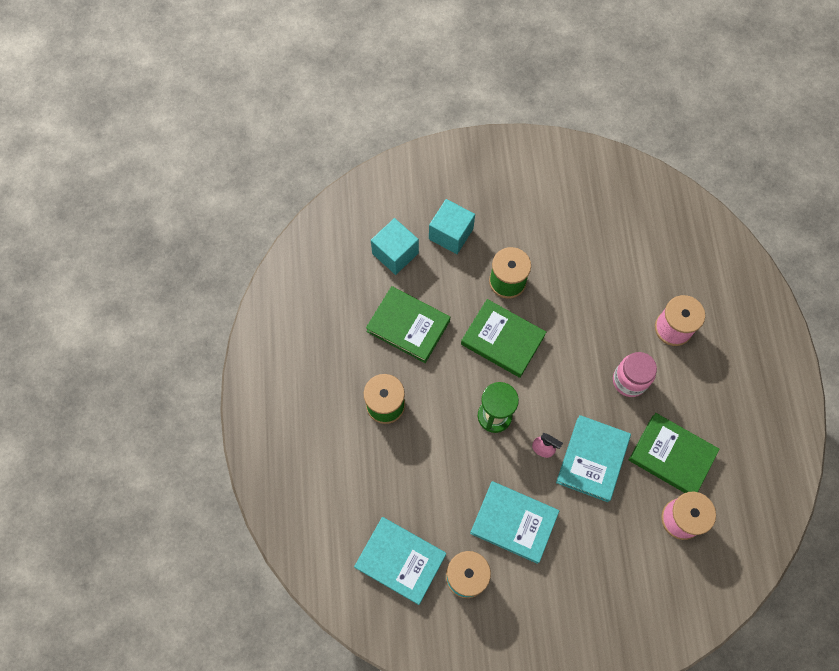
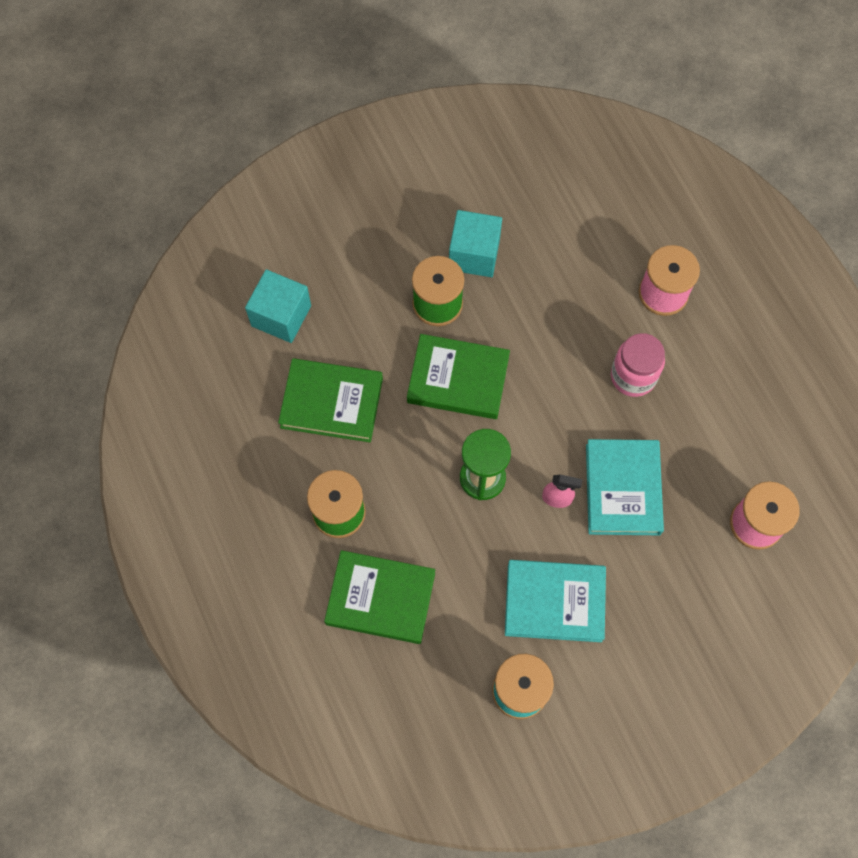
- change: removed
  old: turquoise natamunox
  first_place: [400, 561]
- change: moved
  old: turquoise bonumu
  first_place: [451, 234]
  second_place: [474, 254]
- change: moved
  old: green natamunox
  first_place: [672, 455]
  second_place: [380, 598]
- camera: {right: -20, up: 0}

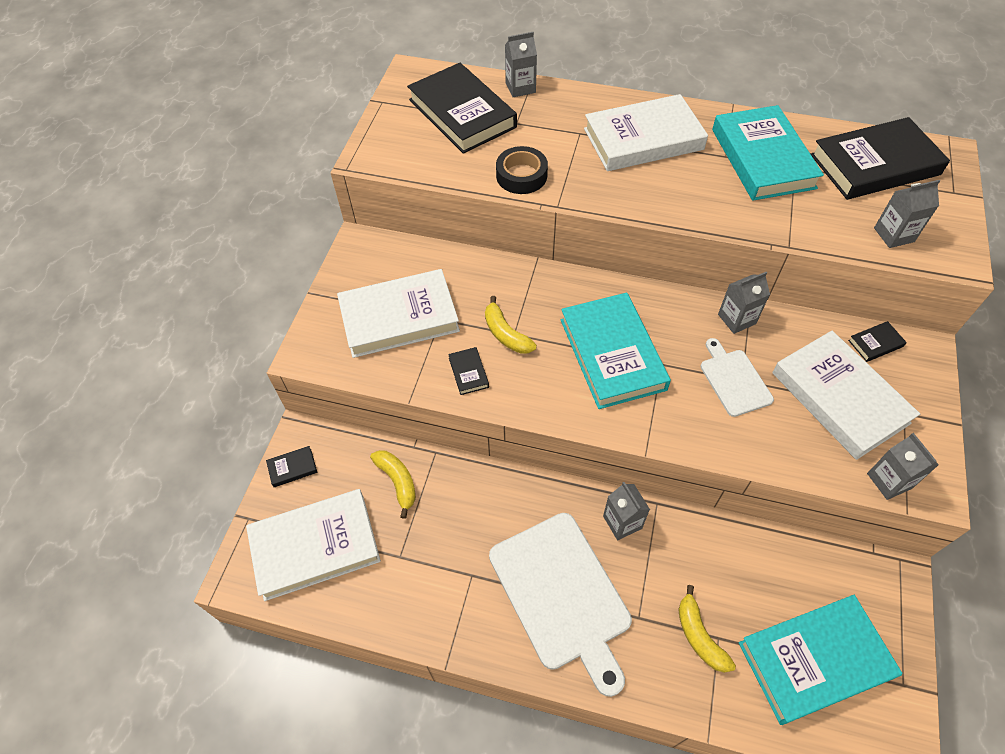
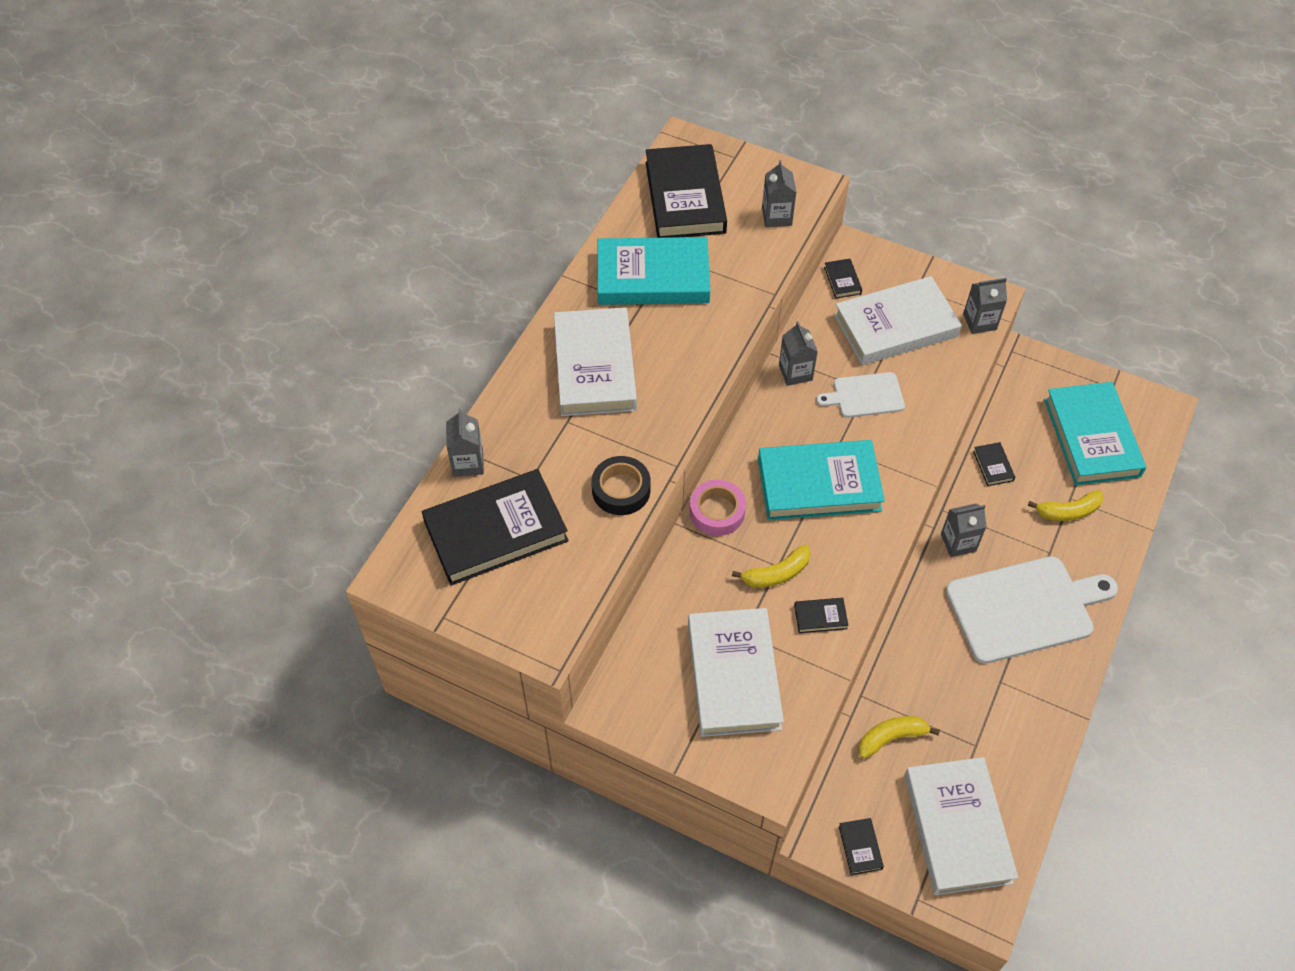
- change: added
  new: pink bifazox
  second_place: [717, 512]
- change: added
  new: black natamunox
  second_place: [993, 466]
- camera: {right: -80, up: 0}

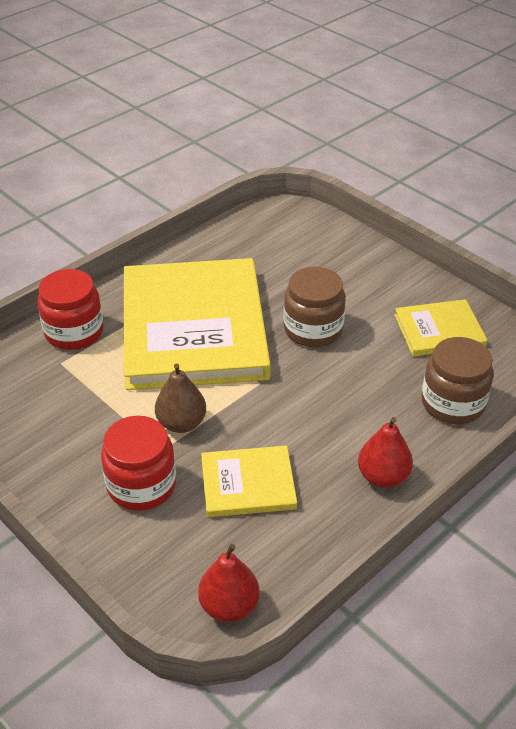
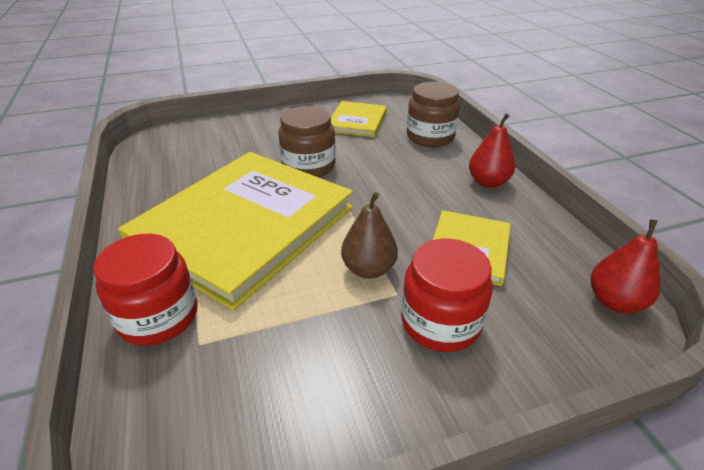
- change: turned
  old: yellow natamunox
  first_place: [193, 328]
  second_place: [244, 226]
  degrees: -75
- camera: {right: -65, up: -5}

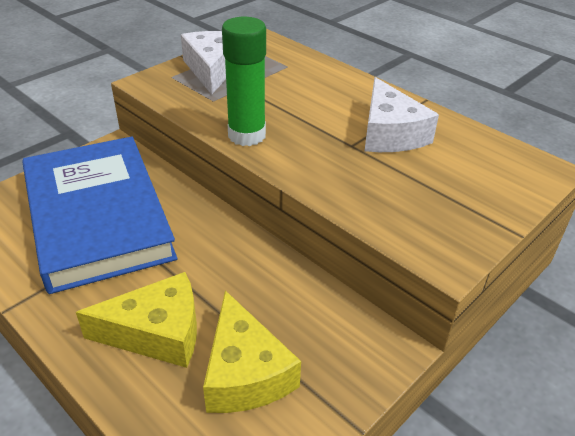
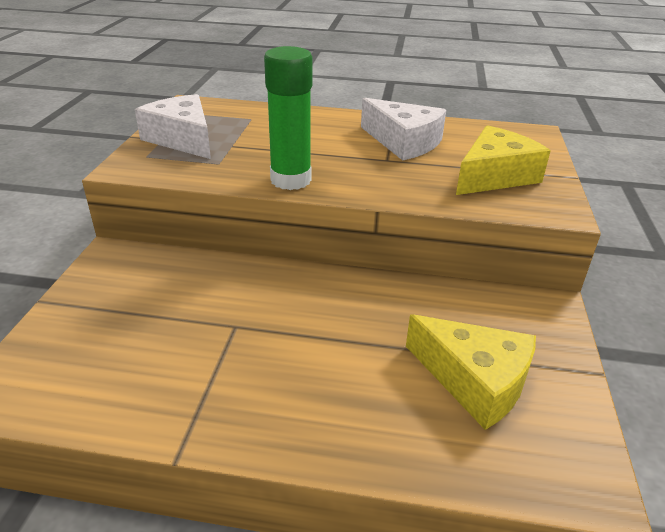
- change: removed
  old: blue natamunox
  first_place: [97, 216]
- change: moved
  old: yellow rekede
  first_place: [157, 333]
  second_place: [494, 176]
- camera: {right: -35, up: -5}

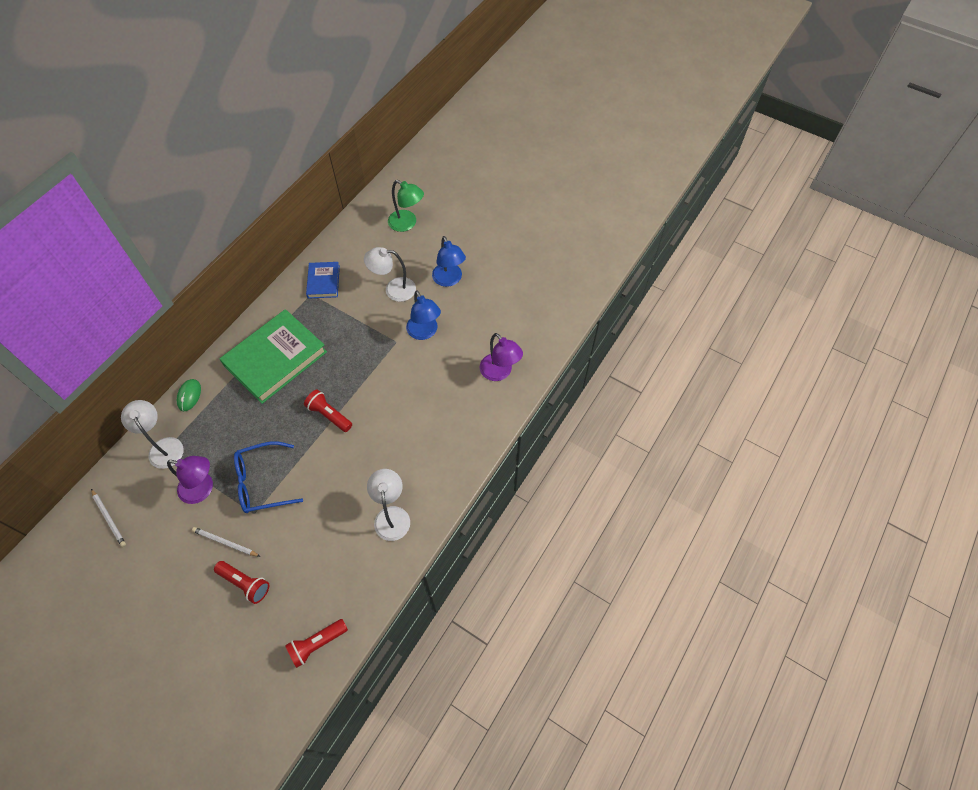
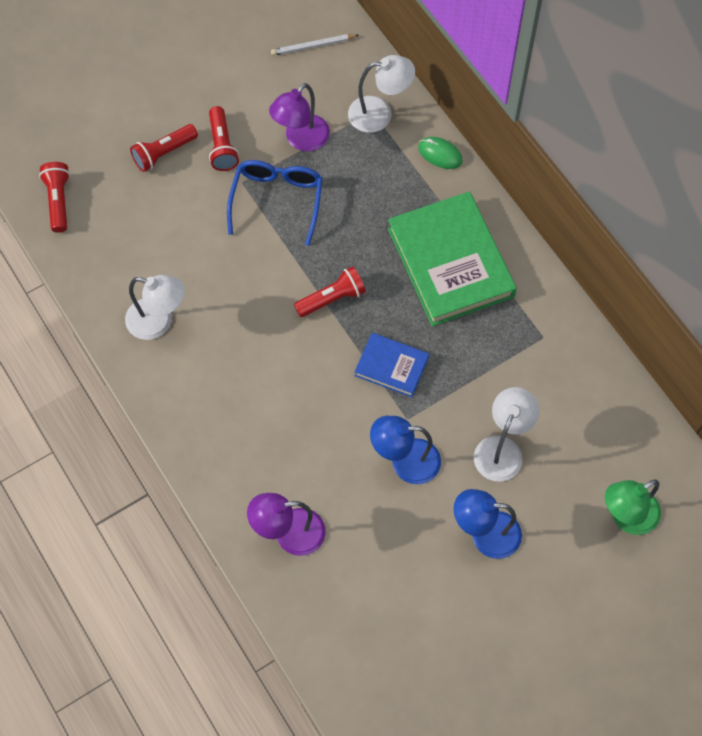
- change: moved
  old: blue natamunox
  first_place: [323, 282]
  second_place: [391, 366]
- change: replaced
  old: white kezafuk
  new: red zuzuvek
  first_place: [225, 542]
  second_place: [222, 146]
- camera: {right: 115, up: 5}

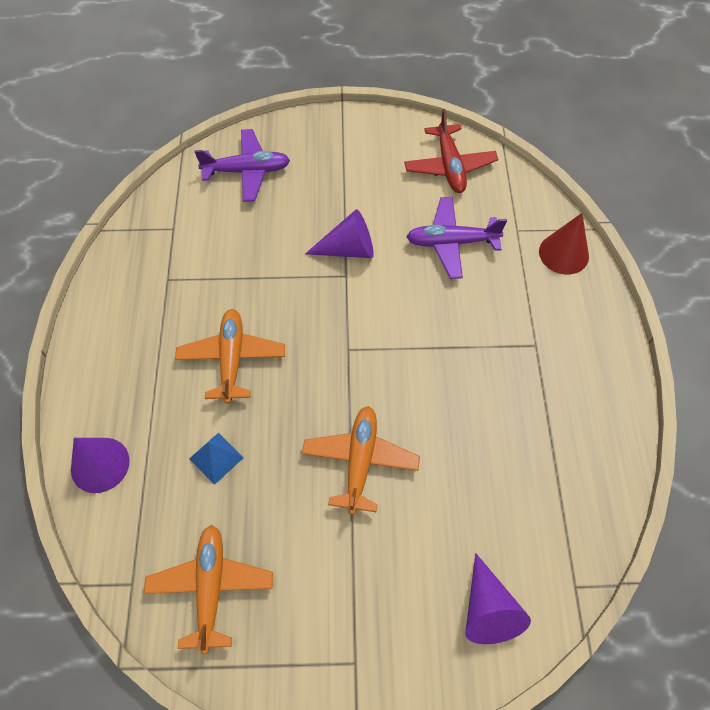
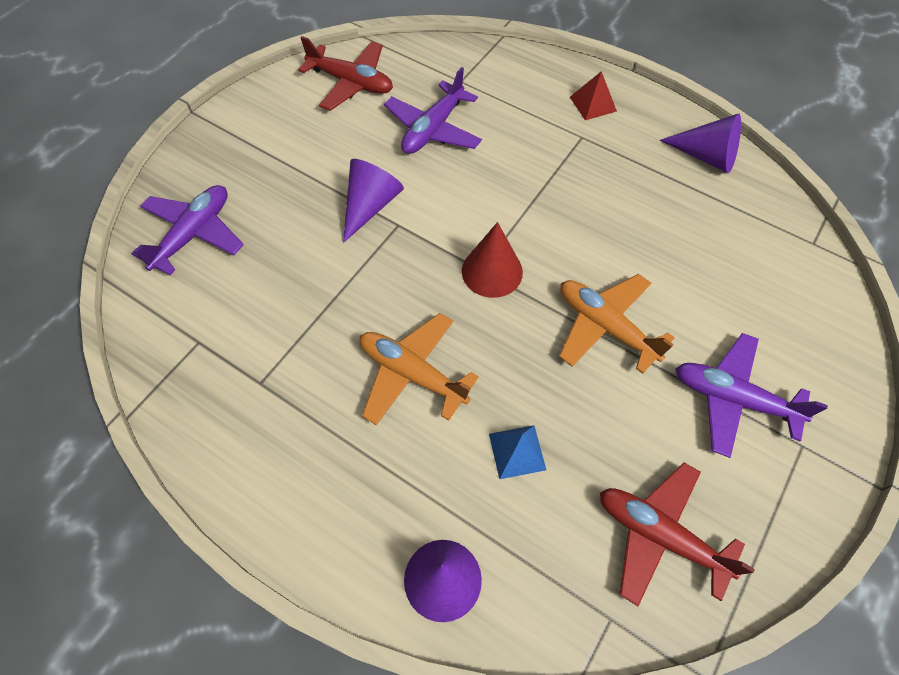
- change: added
  new: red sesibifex
  second_place: [593, 104]
- change: added
  new: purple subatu
  second_place: [733, 399]
- change: moved
  old: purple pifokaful
  first_place: [488, 609]
  second_place: [706, 156]
- change: moved
  old: red pifokaful
  first_place: [563, 253]
  second_place: [492, 271]
- change: recoloured
  old: orange subatu
  new: red subatu
  first_place: [211, 587]
  second_place: [659, 535]
- camera: {right: -55, up: 0}

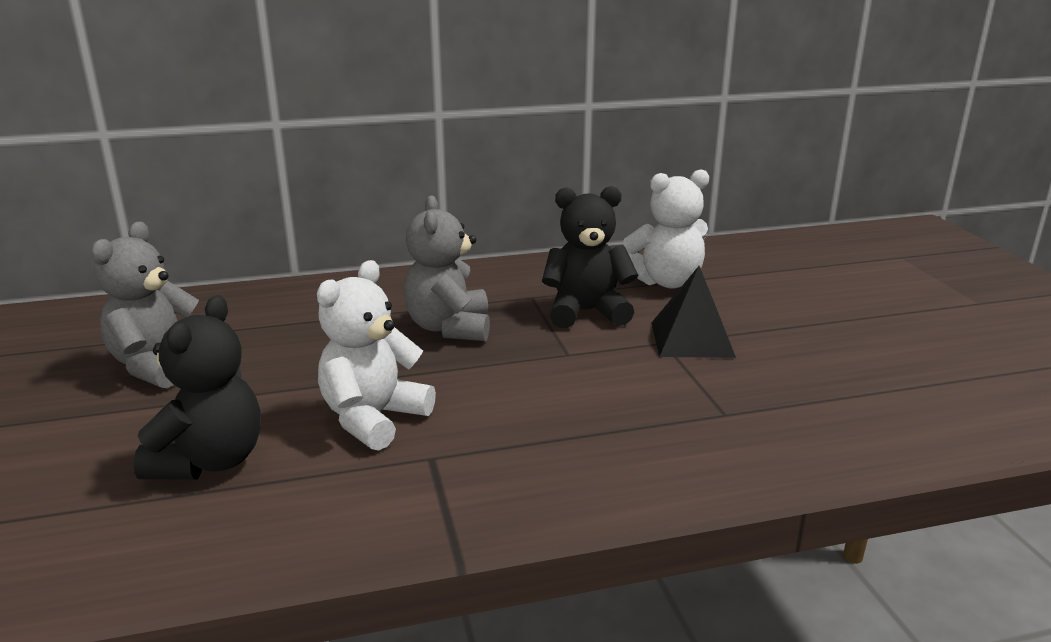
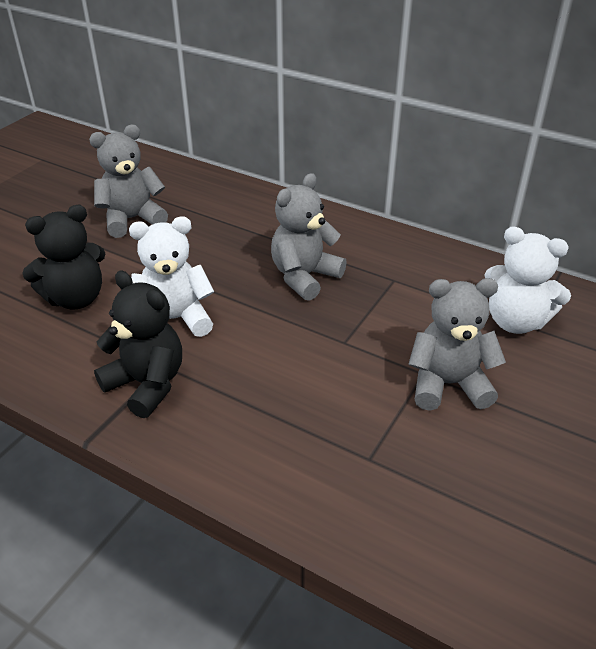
- change: moved
  old: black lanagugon
  first_place: [586, 312]
  second_place: [147, 384]
- change: replaced
  old: black sesibifex
  new: grey lanagugon
  first_place: [692, 339]
  second_place: [448, 384]
- camera: {right: 45, up: 15}

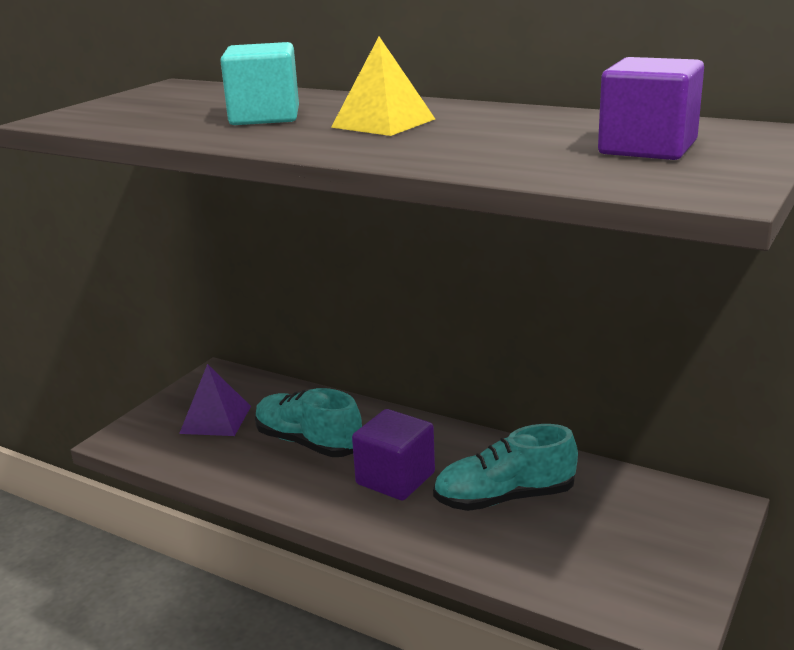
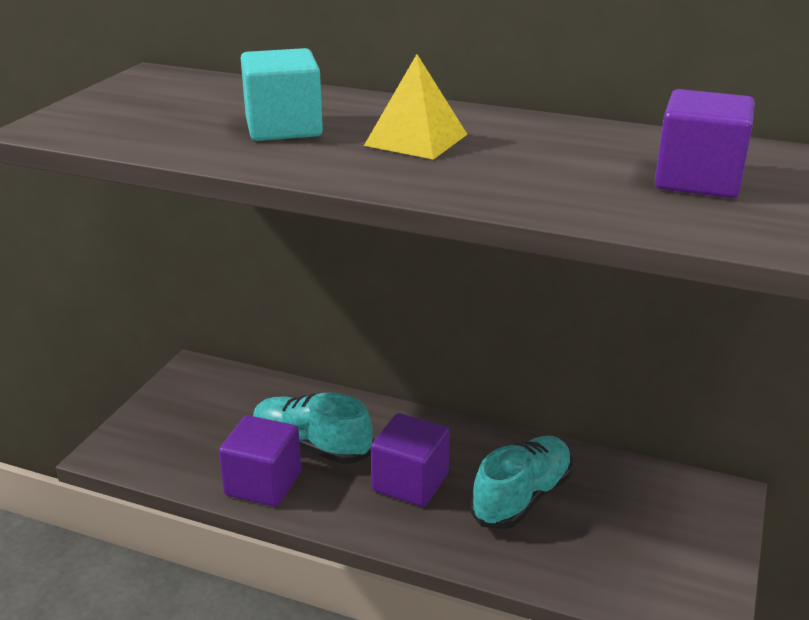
- change: removed
  old: purple sesibifex
  first_place: [216, 419]
- change: added
  new: purple bonumu
  second_place: [263, 483]
- change: turned
  old: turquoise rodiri
  first_place: [504, 498]
  second_place: [522, 497]
  degrees: 150
- camera: {right: -10, up: 5}

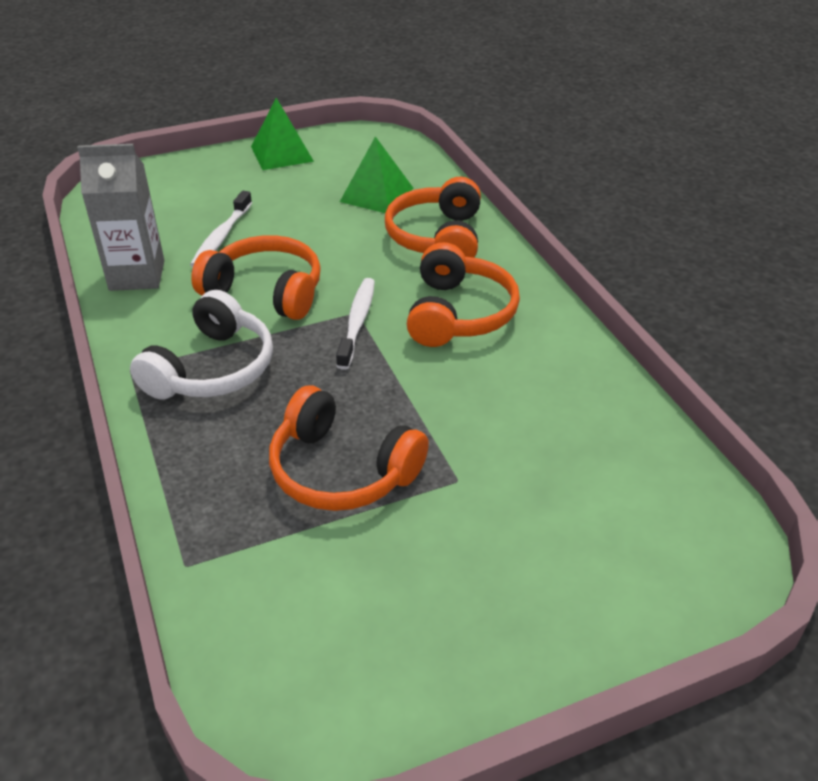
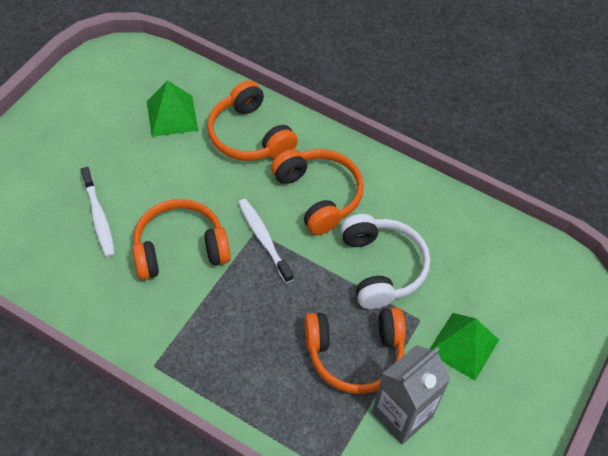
- change: moved
  old: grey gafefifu
  first_place: [137, 275]
  second_place: [402, 415]
- change: moved
  old: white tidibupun
  first_place: [212, 368]
  second_place: [381, 267]
- change: moved
  old: green sesibifex
  first_place: [281, 153]
  second_place: [463, 346]
- camera: {right: -40, up: 15}

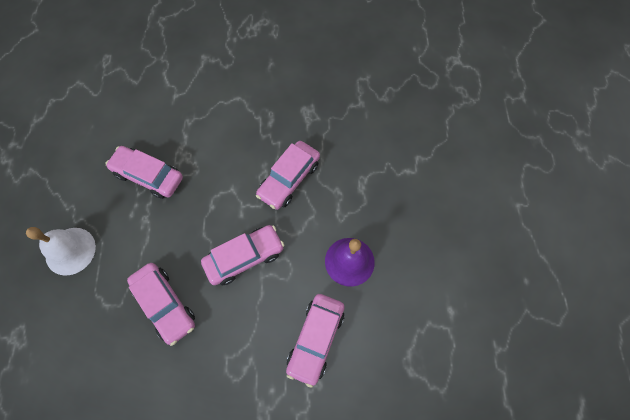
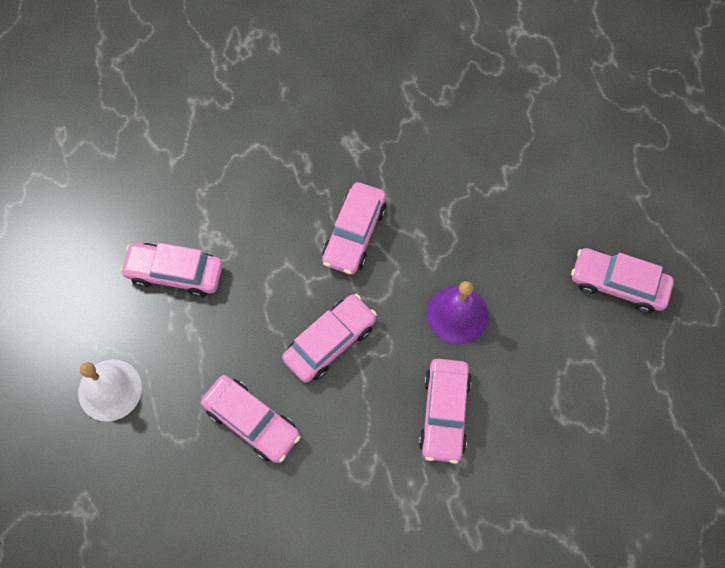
- change: added
  new: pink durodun
  second_place: [618, 284]
- camera: {right: -15, up: 0}

